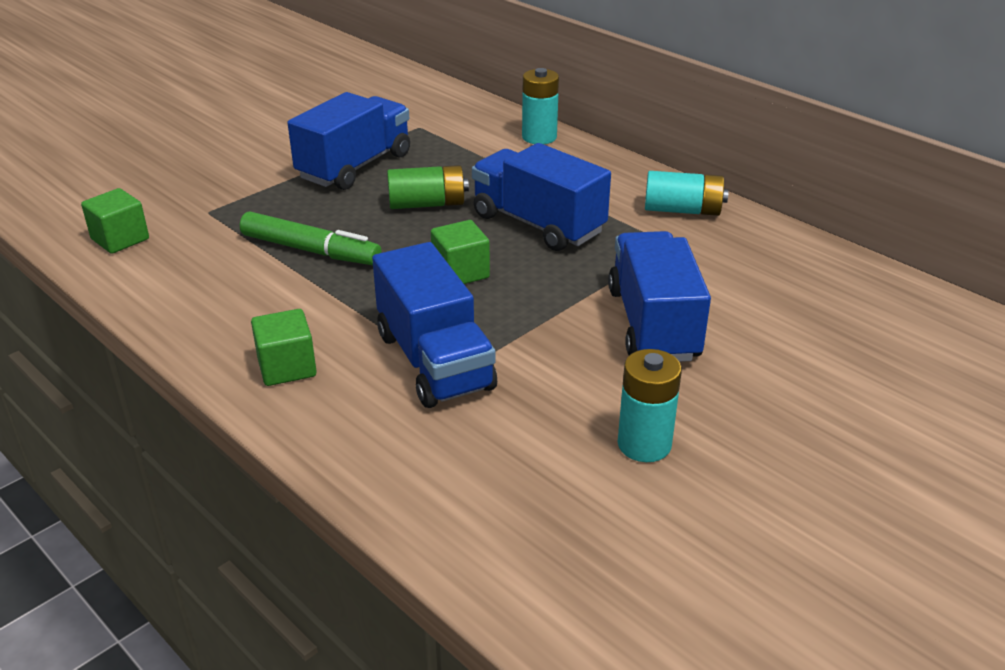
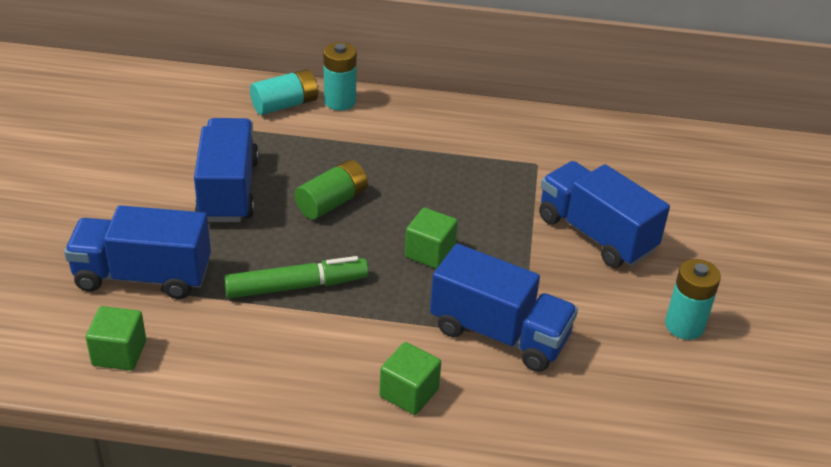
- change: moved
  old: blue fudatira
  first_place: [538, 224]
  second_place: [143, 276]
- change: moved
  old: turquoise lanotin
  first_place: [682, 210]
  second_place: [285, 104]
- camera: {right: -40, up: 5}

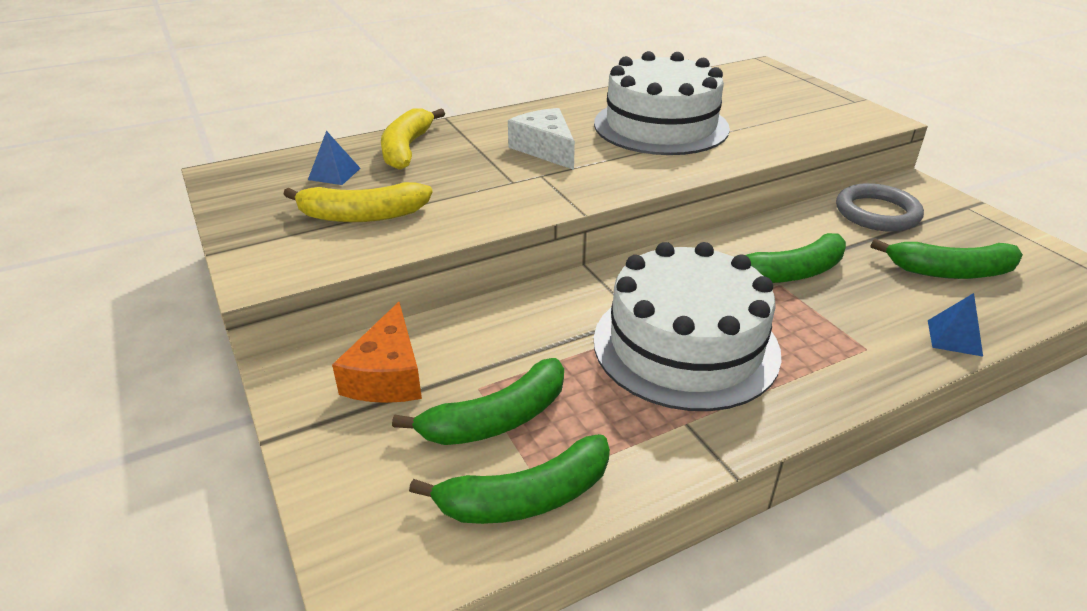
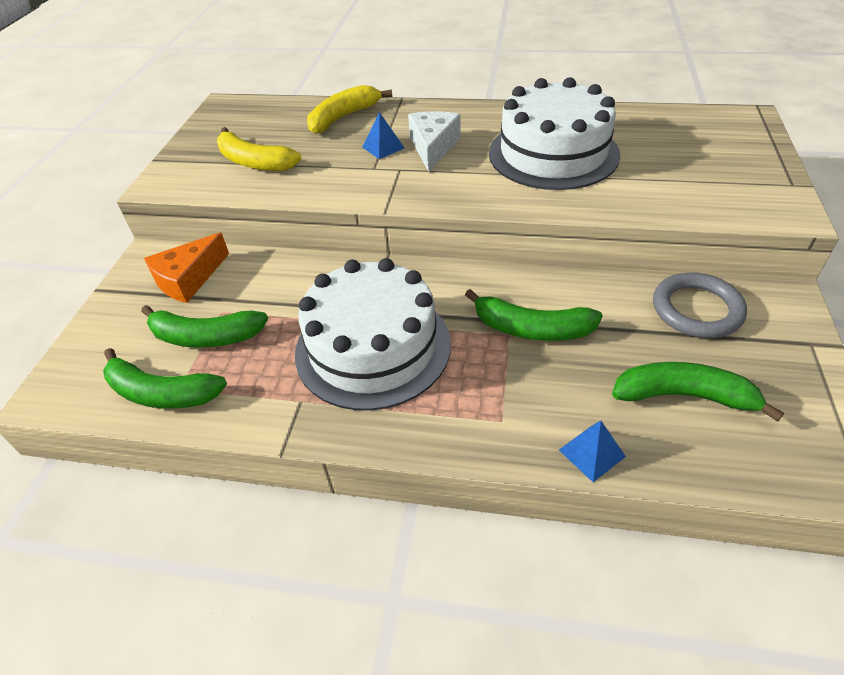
- change: moved
  old: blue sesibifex
  first_place: [334, 174]
  second_place: [383, 147]
- change: turned
  old: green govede
  first_place: [950, 271]
  second_place: [684, 396]
  degrees: 150
- camera: {right: 40, up: 10}

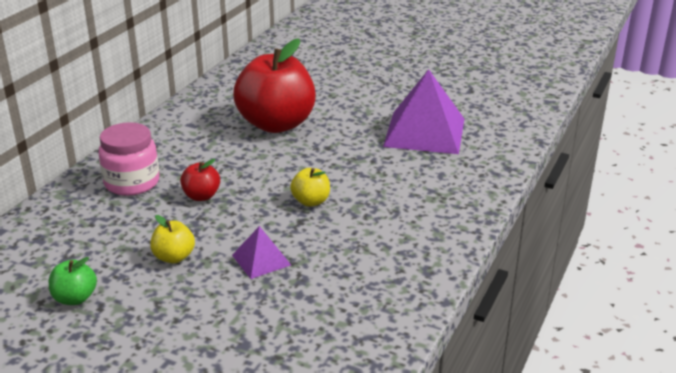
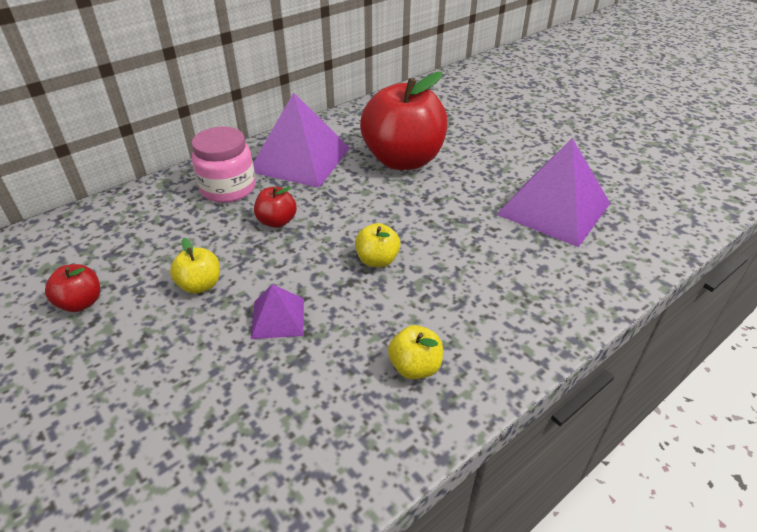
- change: added
  new: purple sesibifex
  second_place: [300, 159]
- change: added
  new: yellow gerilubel
  second_place: [415, 367]
- change: recoloured
  old: green gerilubel
  new: red gerilubel
  first_place: [75, 298]
  second_place: [81, 303]
- camera: {right: 25, up: 10}

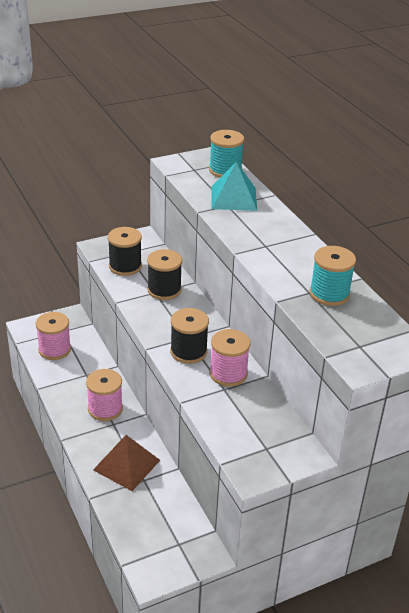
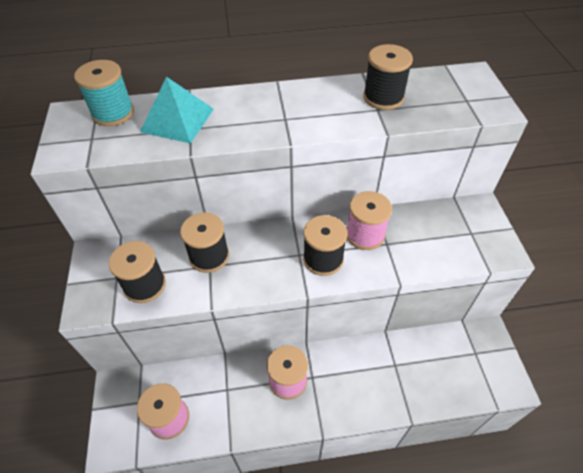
- change: removed
  old: brown sesibifex
  first_place: [126, 465]
- change: recoloured
  old: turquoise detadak
  new: black detadak
  first_place: [329, 294]
  second_place: [383, 97]
- camera: {right: -70, up: 15}

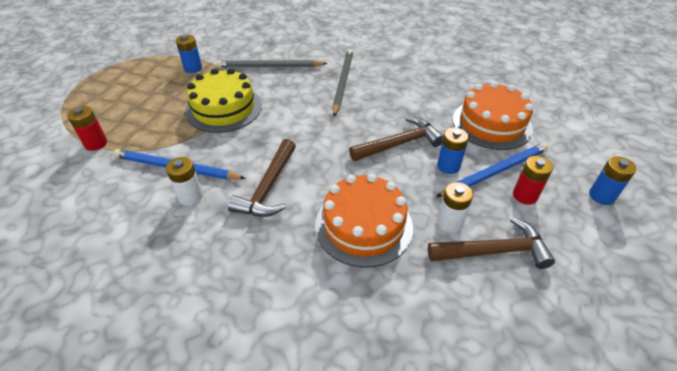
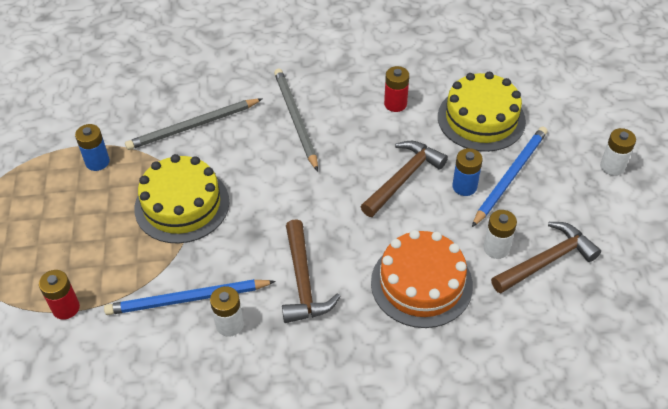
- change: moved
  old: red lanotin
  first_place: [525, 195]
  second_place: [395, 104]
- change: recoloured
  old: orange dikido
  new: yellow dikido
  first_place: [491, 124]
  second_place: [481, 119]
- change: recoloured
  old: blue lanotin
  new: white lanotin
  first_place: [601, 196]
  second_place: [612, 166]
- camera: {right: -25, up: 5}

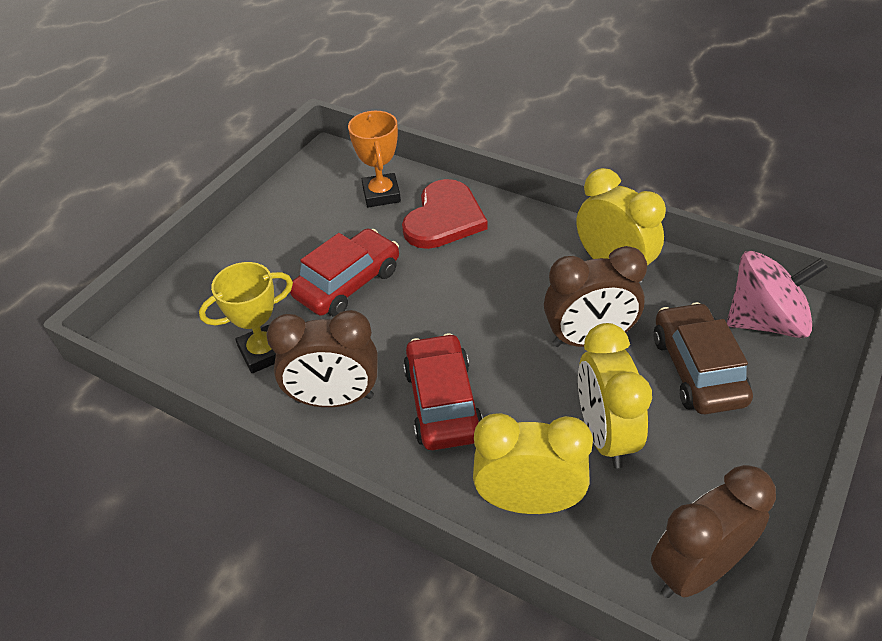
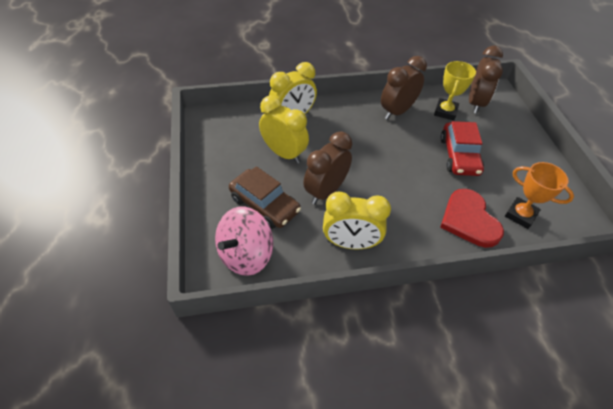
- change: removed
  old: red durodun
  first_place: [442, 402]
- change: moved
  old: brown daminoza
  first_place: [697, 570]
  second_place: [475, 103]
- camera: {right: 135, up: 5}

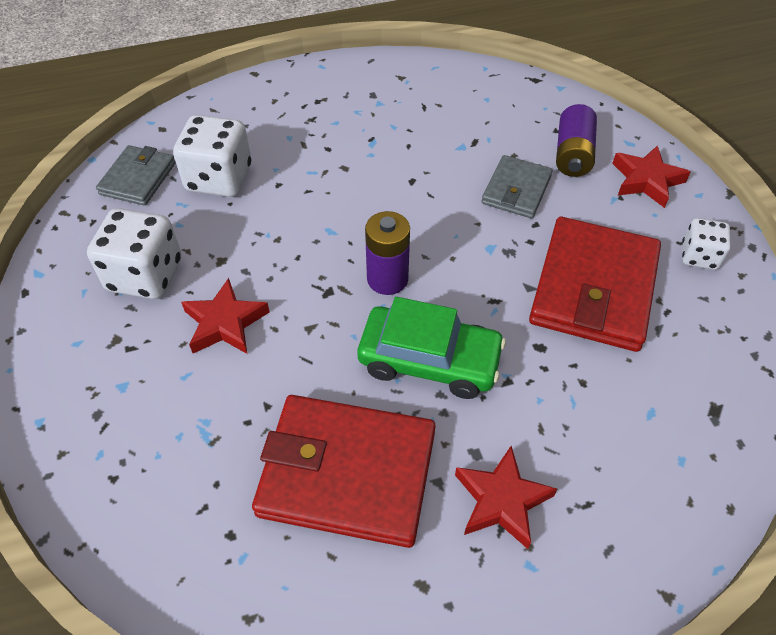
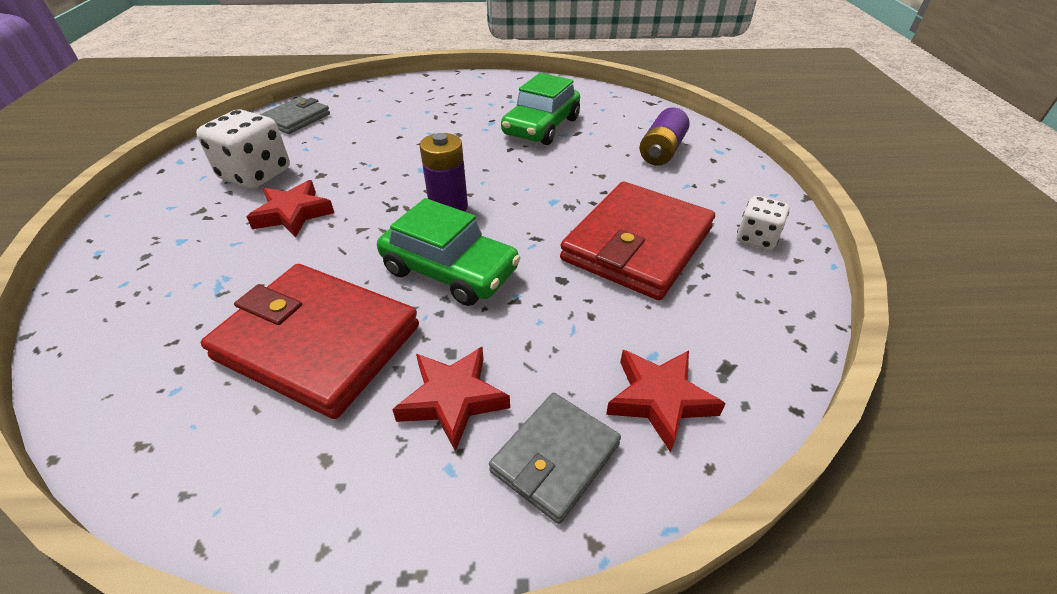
- change: removed
  old: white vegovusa
  first_place: [219, 179]
- change: added
  new: green durodun
  second_place: [541, 127]
- change: moved
  old: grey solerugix
  first_place: [516, 190]
  second_place: [555, 457]
- change: moved
  old: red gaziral
  first_place: [646, 180]
  second_place: [660, 399]
- camera: {right: 15, up: -10}

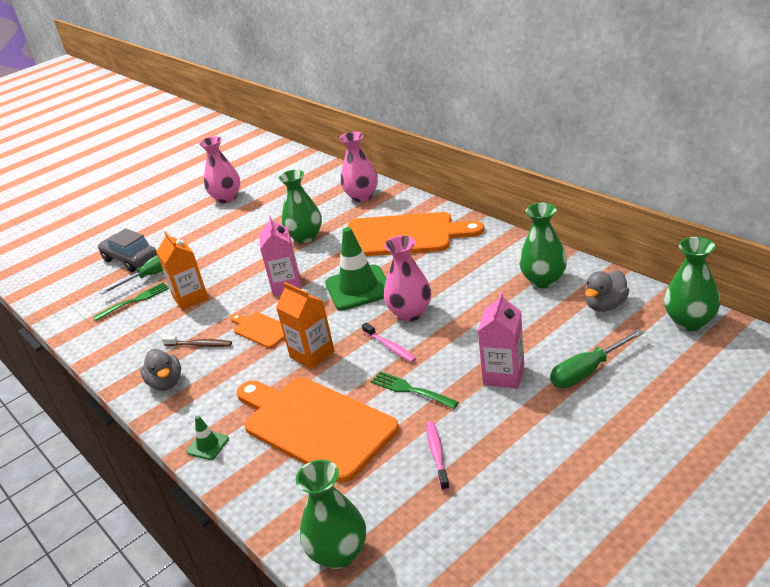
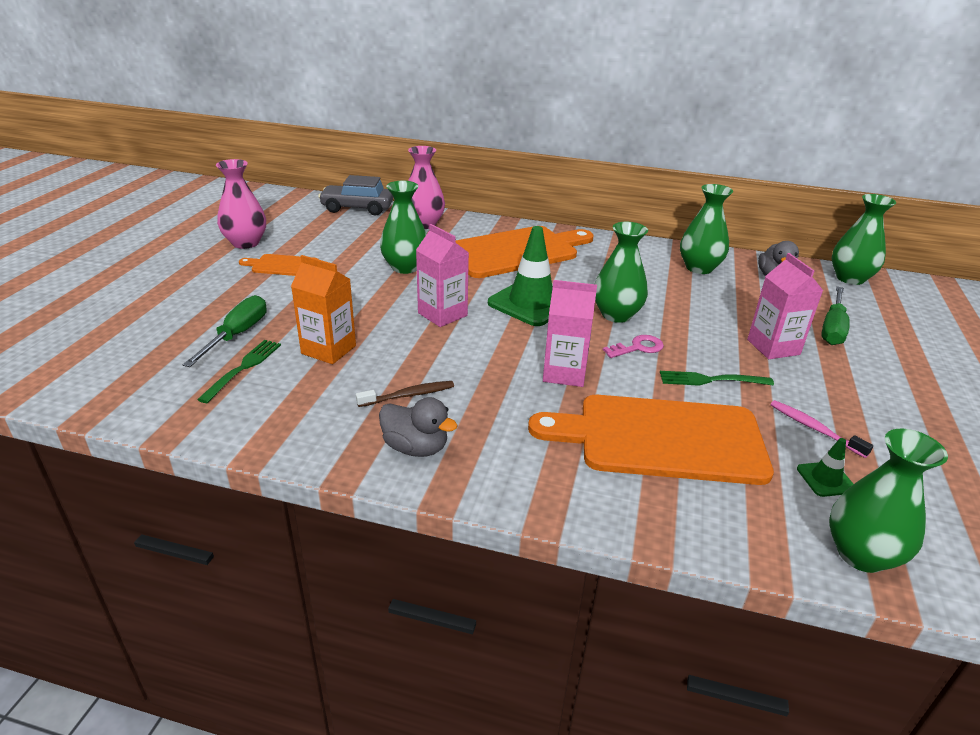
- change: moved
  old: grey durodun
  first_place: [130, 259]
  second_place: [357, 208]
- change: moved
  old: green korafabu
  first_place: [208, 445]
  second_place: [825, 479]
- change: moved
  old: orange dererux
  first_place: [261, 329]
  second_place: [282, 266]
- change: replaced
  old: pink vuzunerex
  new: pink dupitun
  first_place: [390, 347]
  second_place: [638, 348]
- change: recoloured
  old: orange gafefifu
  new: pink gafefifu
  first_place: [312, 354]
  second_place: [564, 373]
- change: recoloured
  old: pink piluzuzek
  new: green piluzuzek
  first_place: [410, 313]
  second_place: [616, 315]
- camera: {right: -40, up: 0}

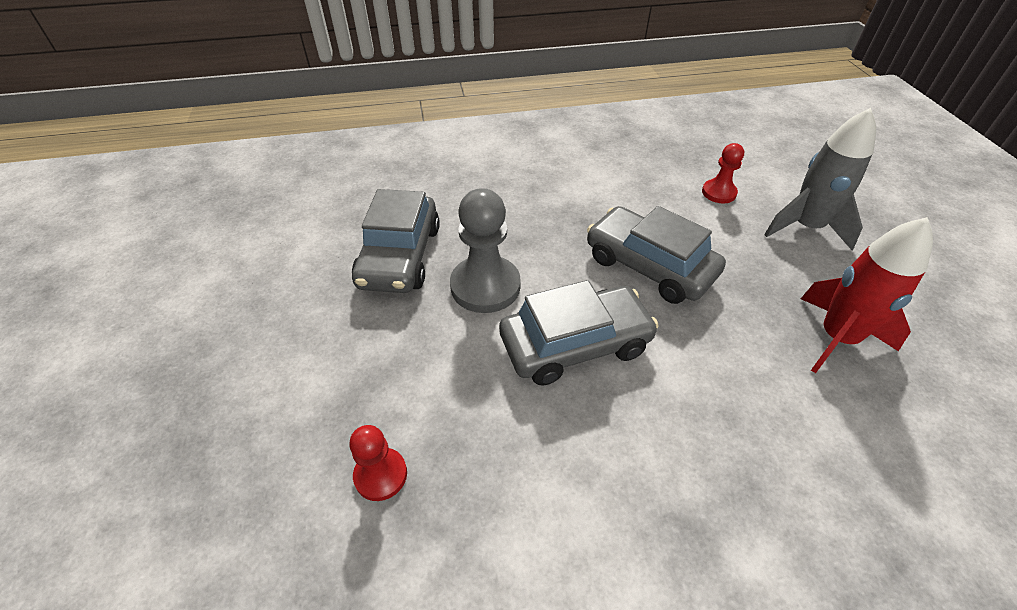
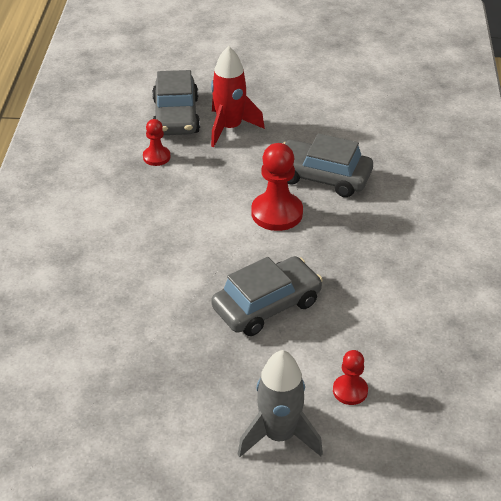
- change: moved
  old: grey durodun
  first_place: [575, 344]
  second_place: [176, 116]
- change: moved
  old: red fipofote
  first_place: [836, 338]
  second_place: [229, 128]
- change: recoloured
  old: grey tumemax
  new: red tumemax
  first_place: [485, 286]
  second_place: [277, 213]
- camera: {right: 105, up: -5}

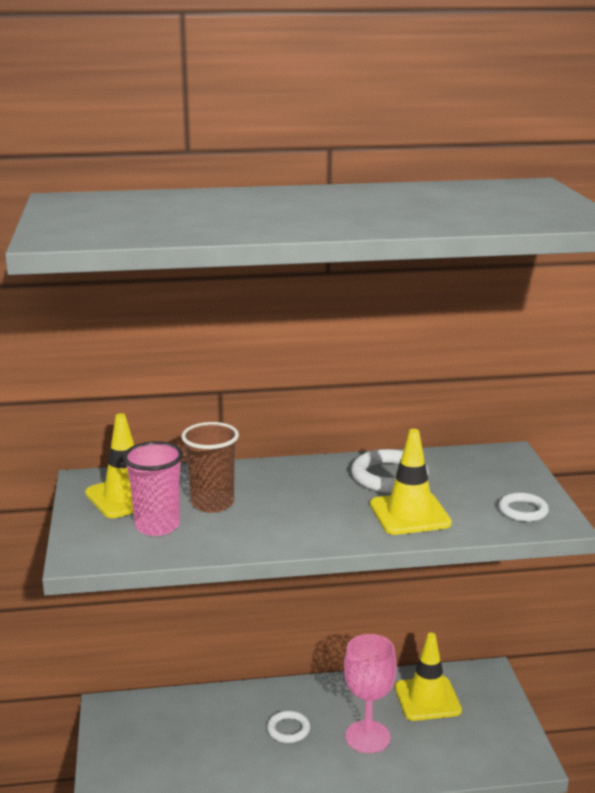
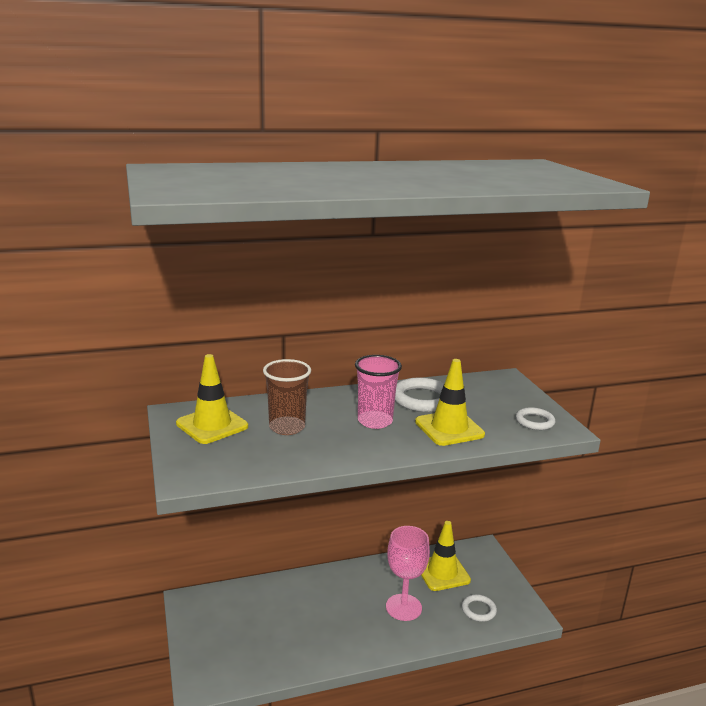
- change: moved
  old: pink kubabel
  first_place: [157, 526]
  second_place: [375, 421]
- change: moved
  old: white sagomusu
  first_place: [288, 729]
  second_place: [478, 610]
- camera: {right: -10, up: 0}

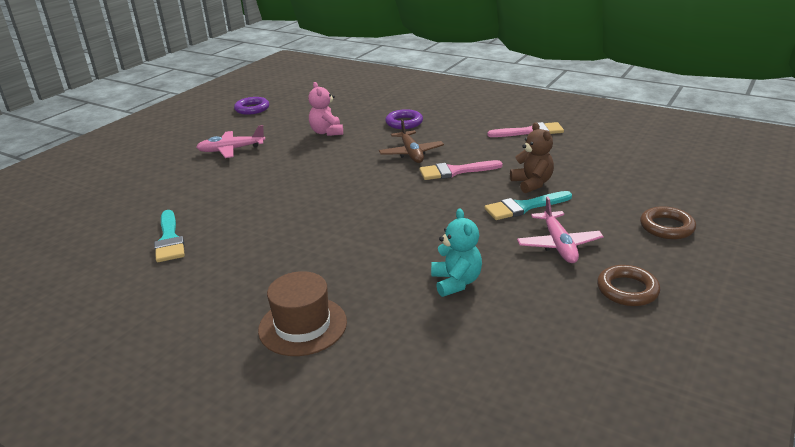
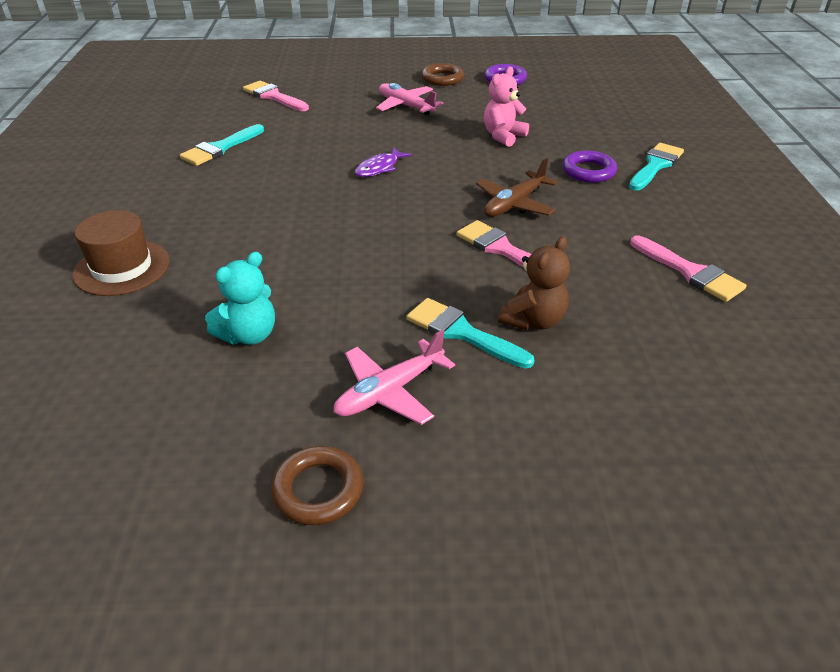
- change: added
  new: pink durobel
  second_place: [273, 96]
- change: added
  new: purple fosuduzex
  second_place: [379, 168]
- change: added
  new: turquoise durobel
  second_place: [655, 165]
- change: moved
  old: brown sagomusu
  first_place: [666, 227]
  second_place: [442, 79]
- camera: {right: 55, up: 10}

